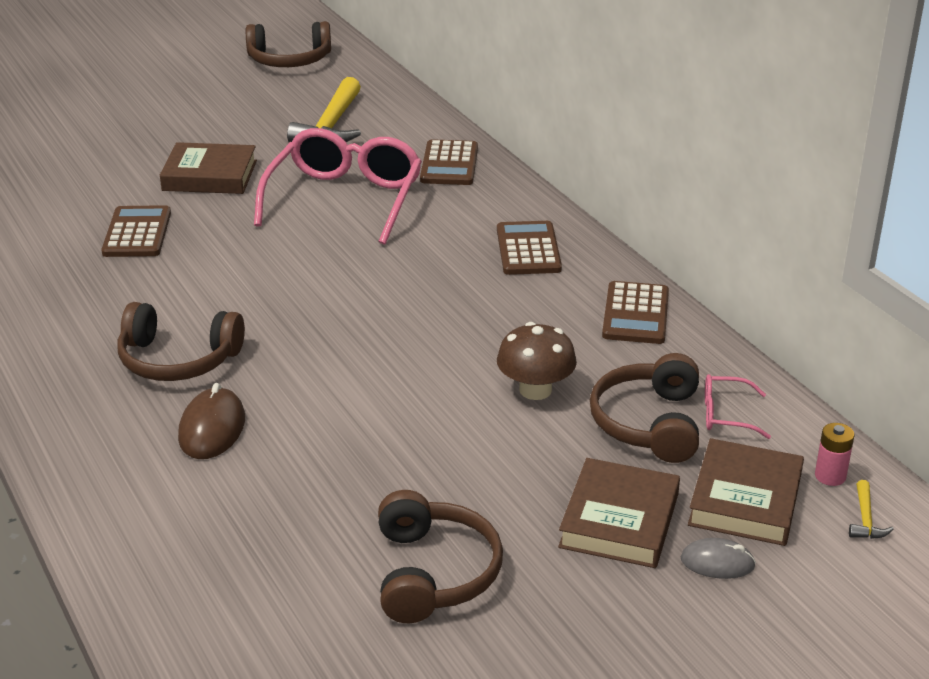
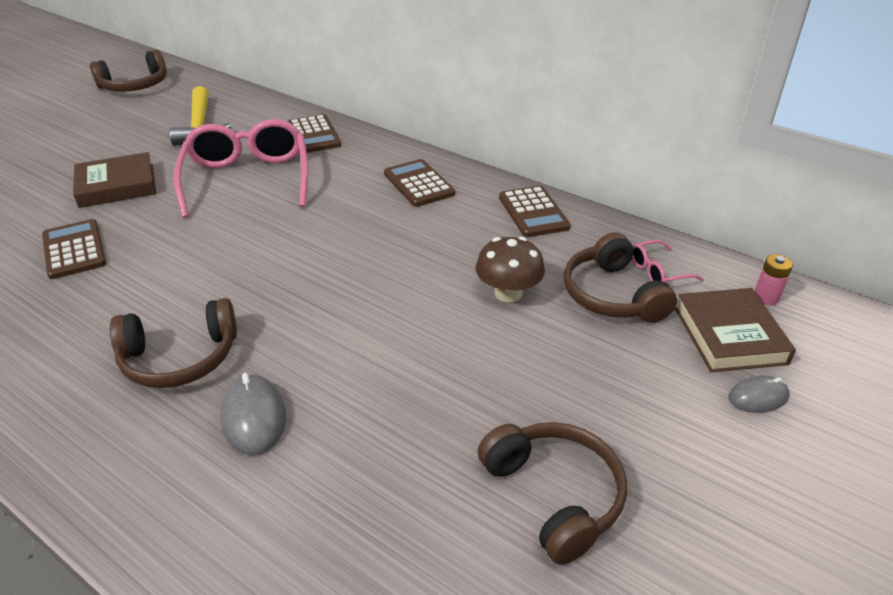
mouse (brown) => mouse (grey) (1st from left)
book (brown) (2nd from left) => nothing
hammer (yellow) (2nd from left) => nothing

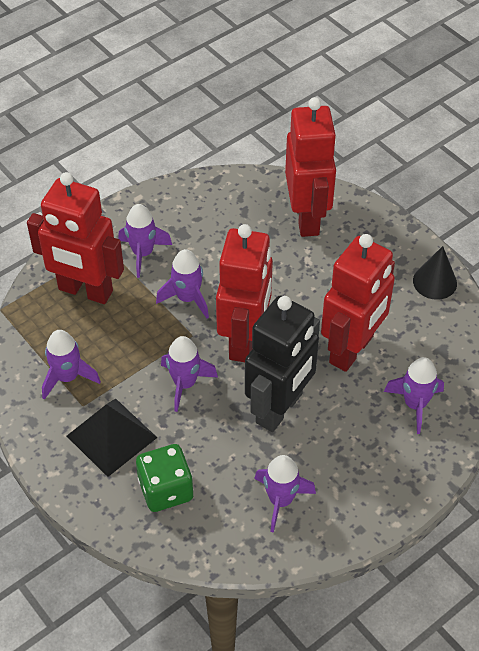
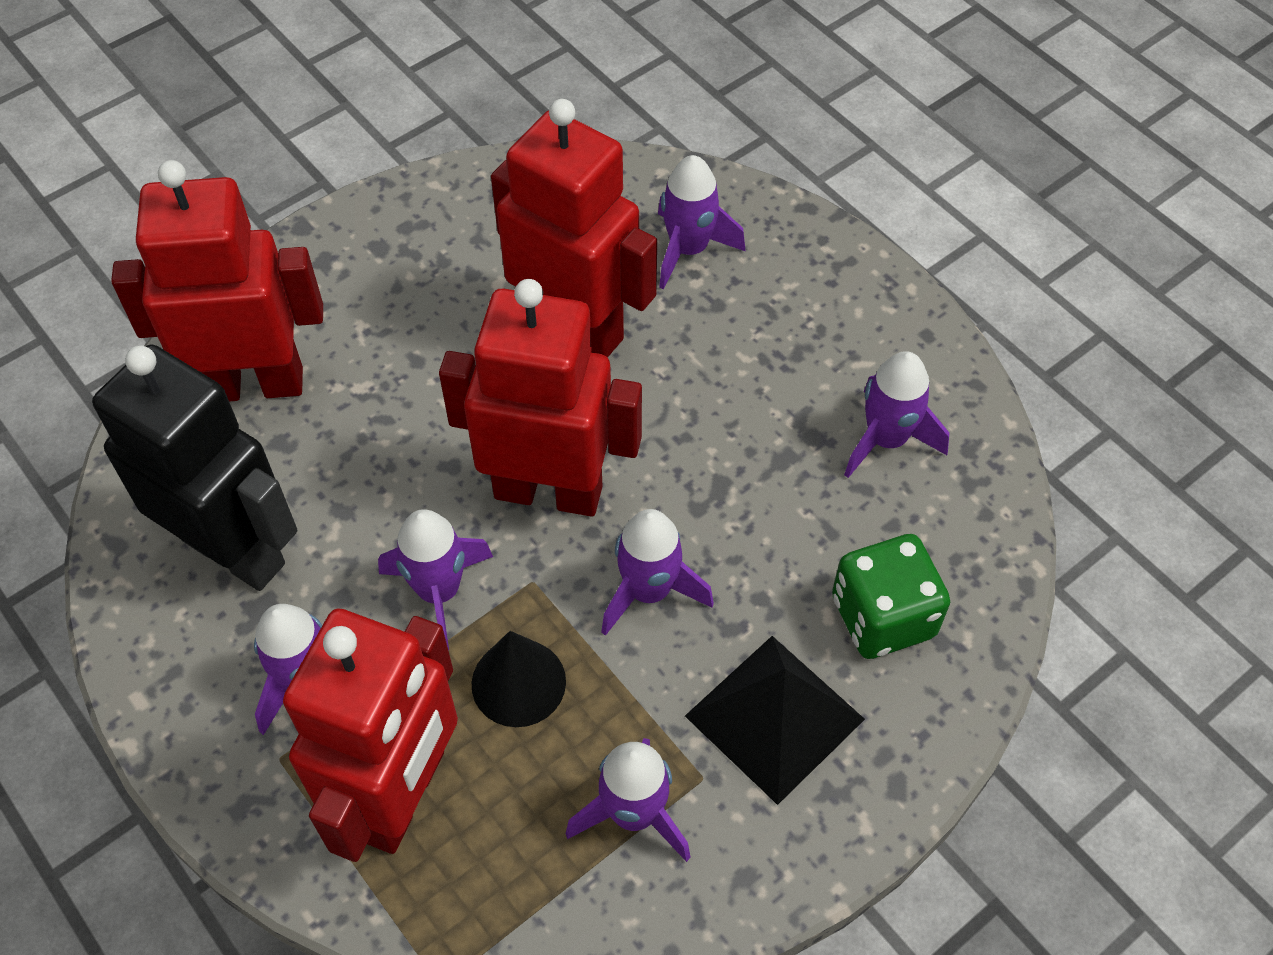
robot (black), moved
cone (black), moved

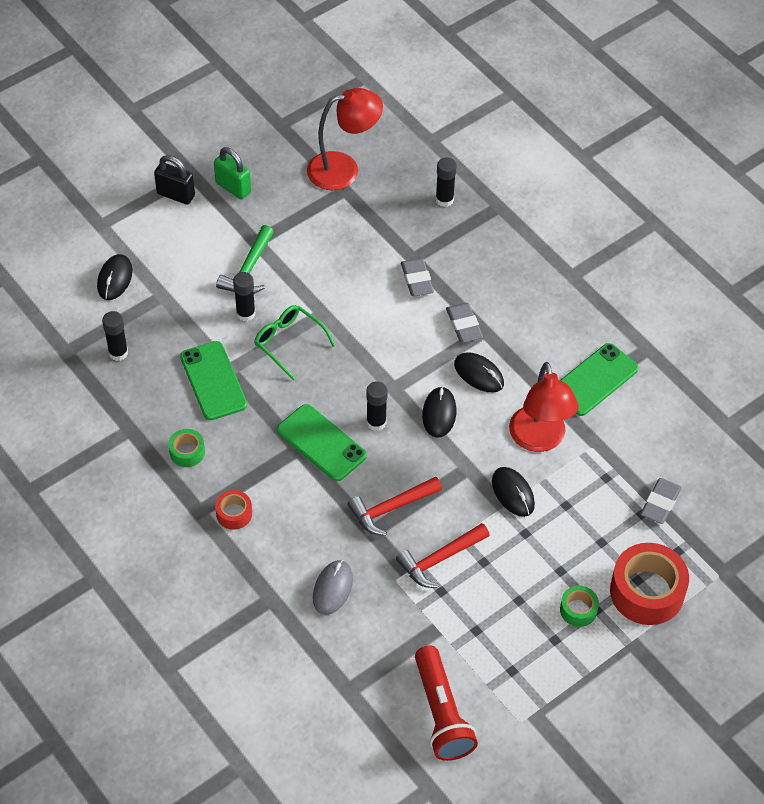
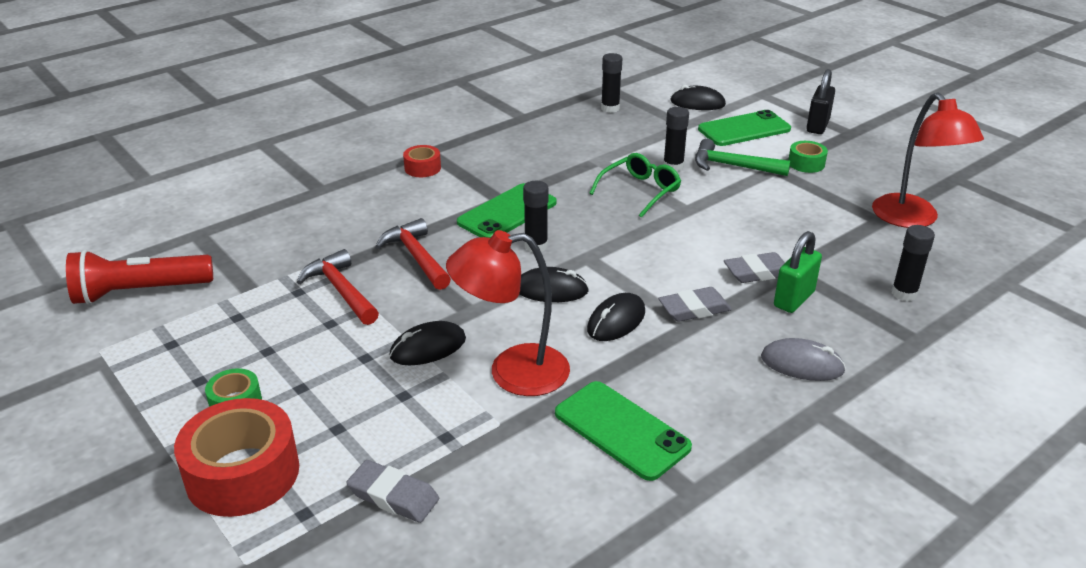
tape (green) (1st from left in the first image) => tape (green) (2nd from left), moved
phone (green) (1st from left in the first image) => phone (green) (3rd from left), moved
padlock (green), moved
mouse (grey), moved

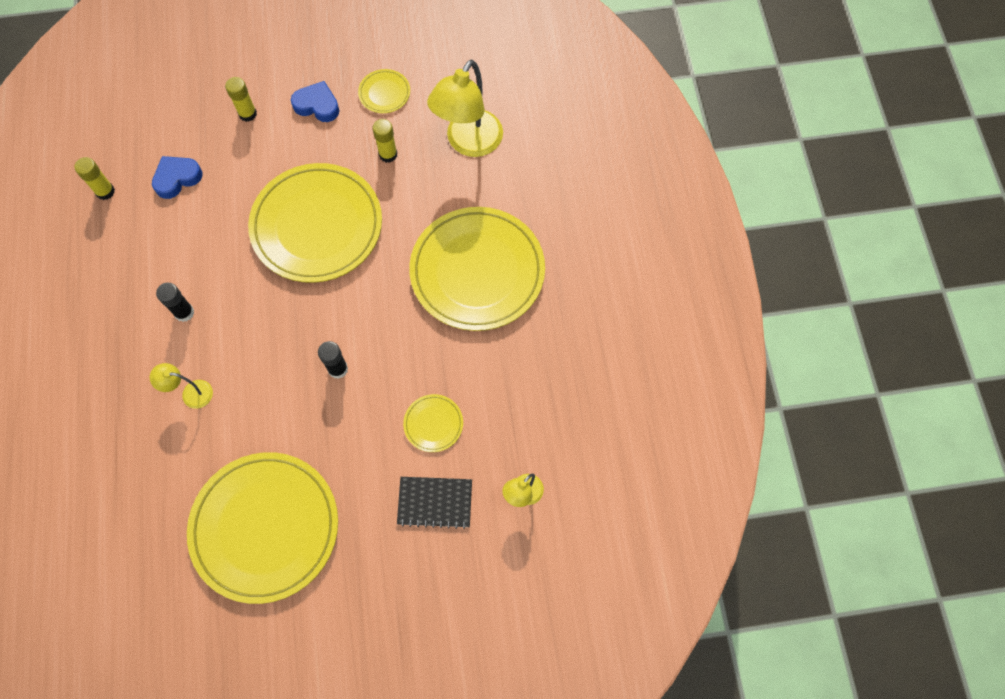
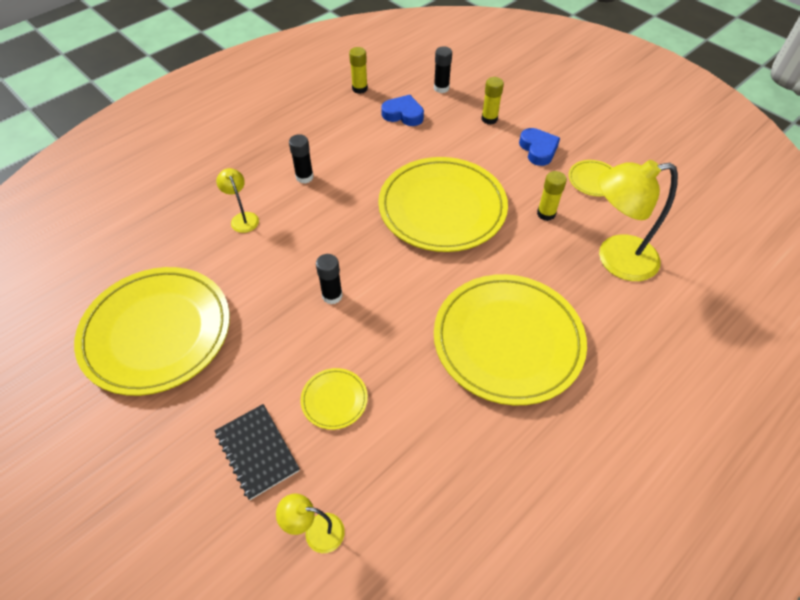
nothing => glue stick (black) (3rd from left)

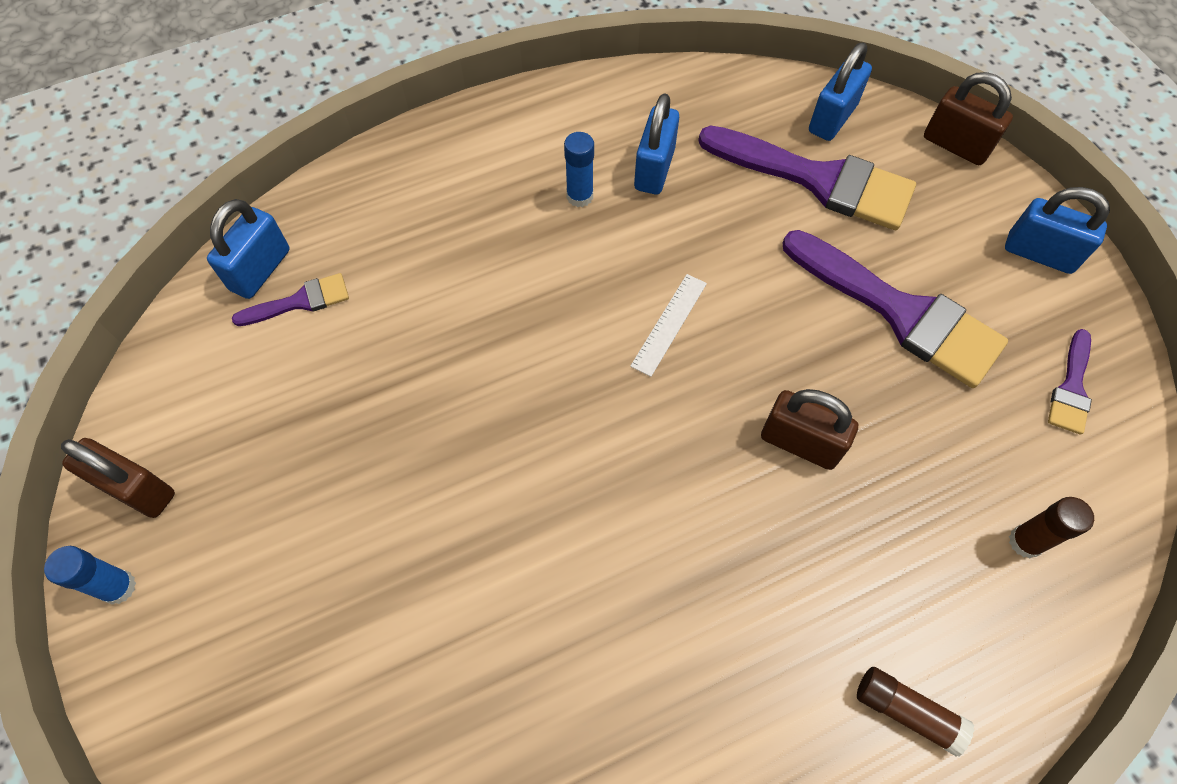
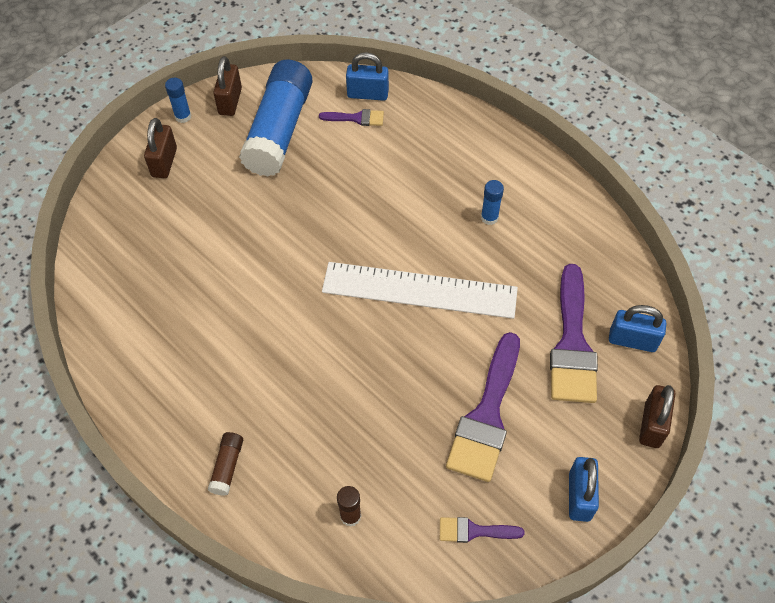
brush (purple) (1st from left), 45 degrees counterclockwise
ruler (white), x2.47
padlock (blue) (2nd from left) => nothing
padlock (brown) (2nd from left in the first image) => padlock (brown) (1st from left), moved
nothing => glue stick (blue) (2nd from left)

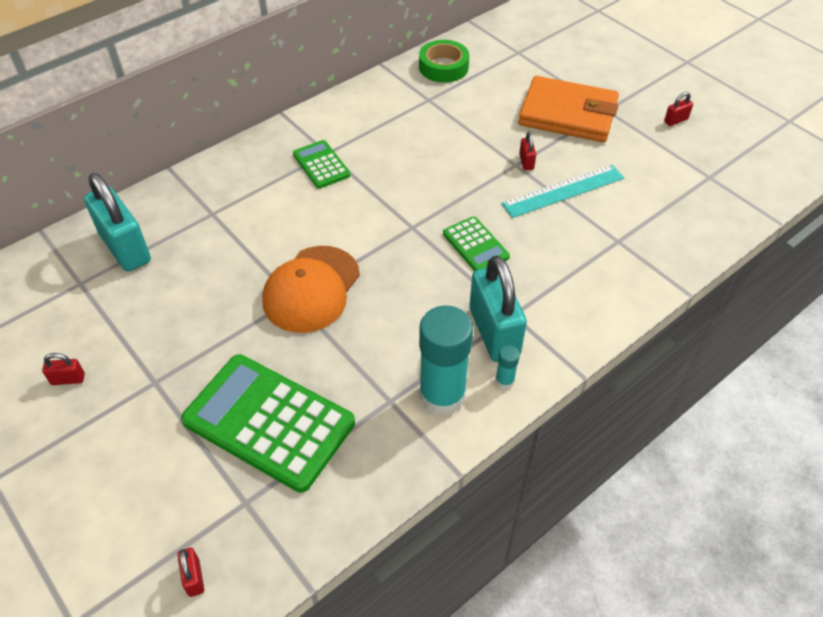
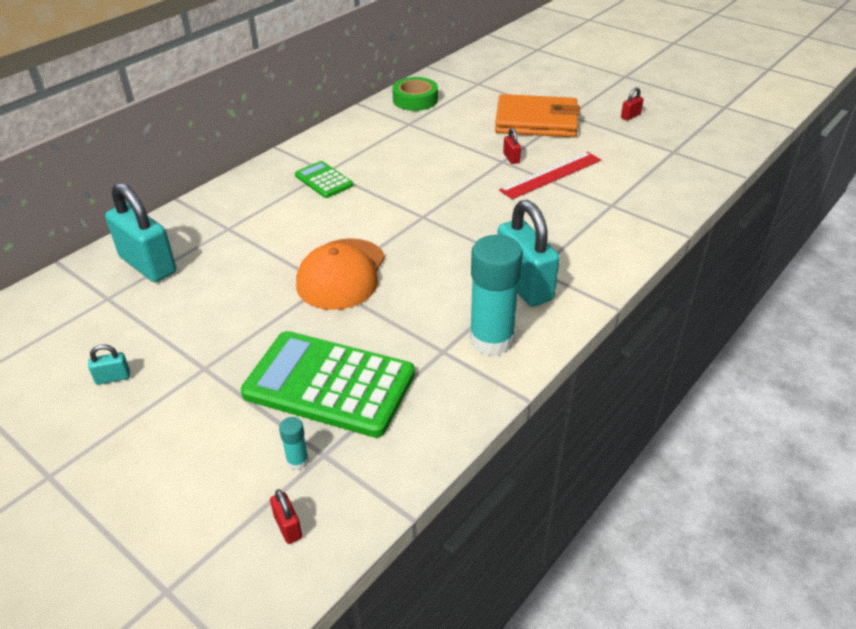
padlock (red) (1st from left) => padlock (turquoise) (1st from left)
calculator (green) (3rd from left) => nothing
glue stick (turquoise) (2nd from left in the first image) => glue stick (turquoise) (1st from left), moved
ruler (turquoise) => ruler (red)

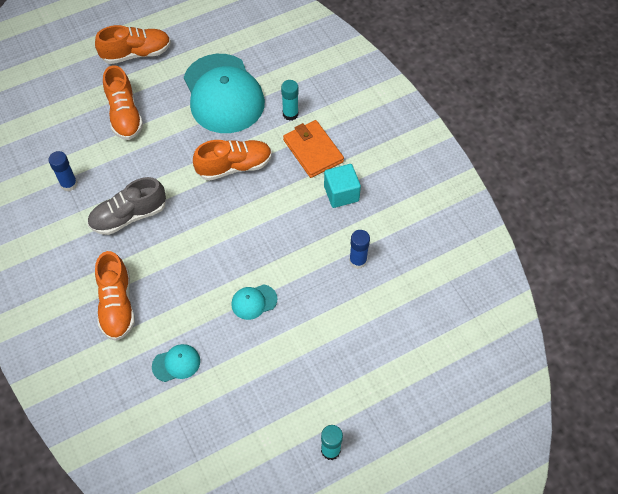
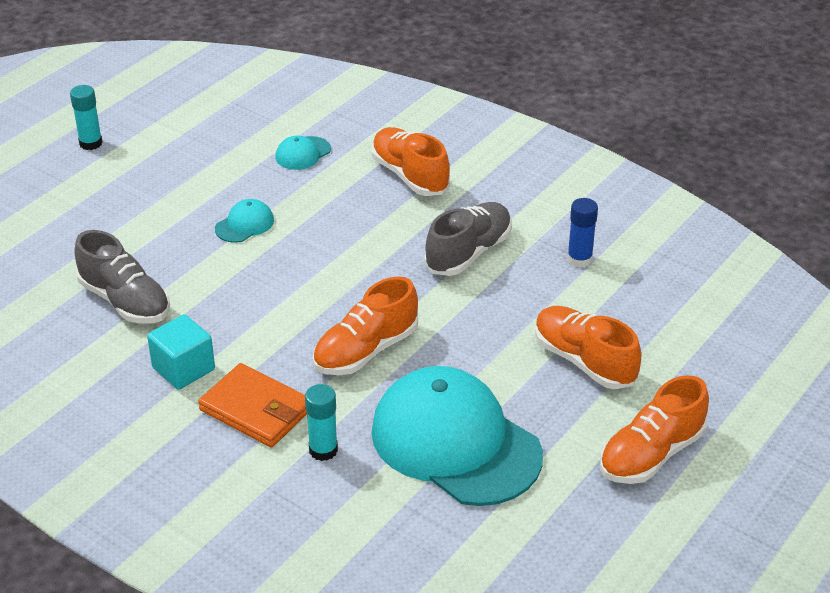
glue stick (blue) (2nd from left) => shoe (grey) (1st from left)

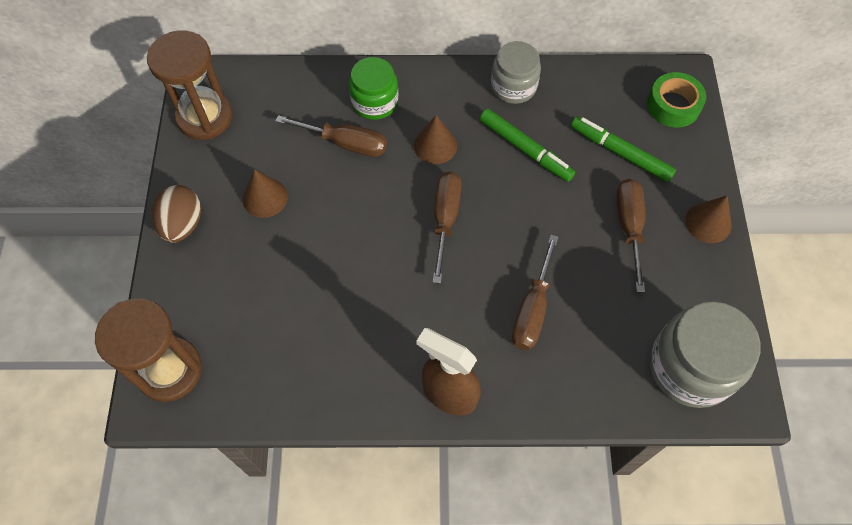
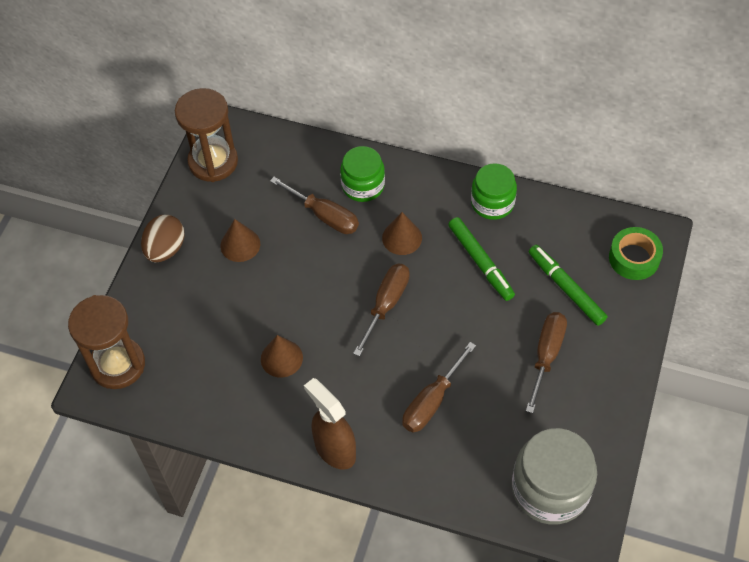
jar (grey) (1st from left) => jar (green) (2nd from left)
cone (brown) (3rd from left in the first image) => cone (brown) (2nd from left), moved

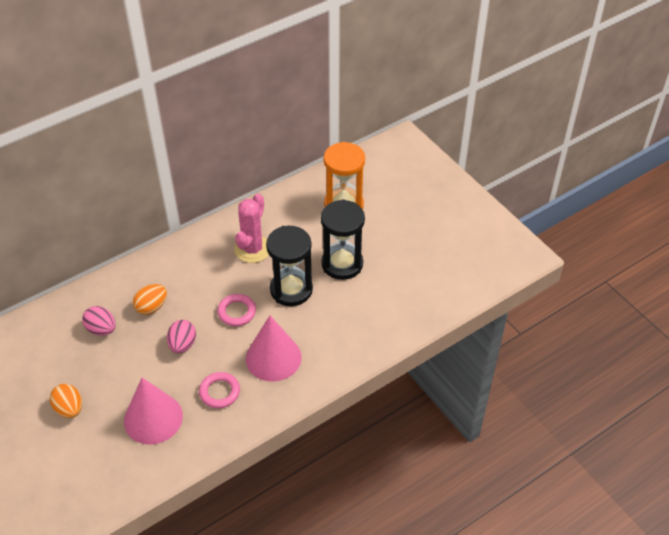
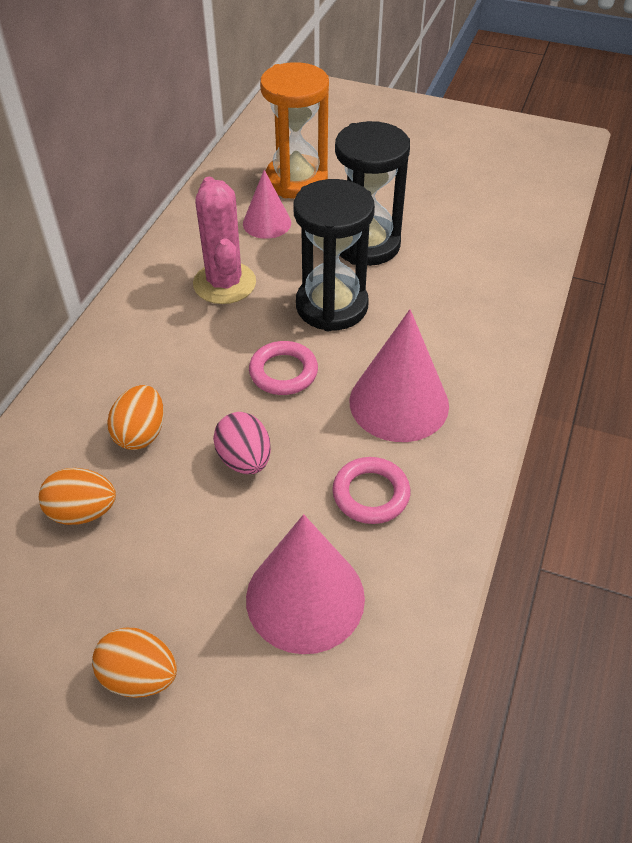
egg (pink) (1st from left) => egg (orange) (1st from left)
nothing => cone (pink) (1st from left)

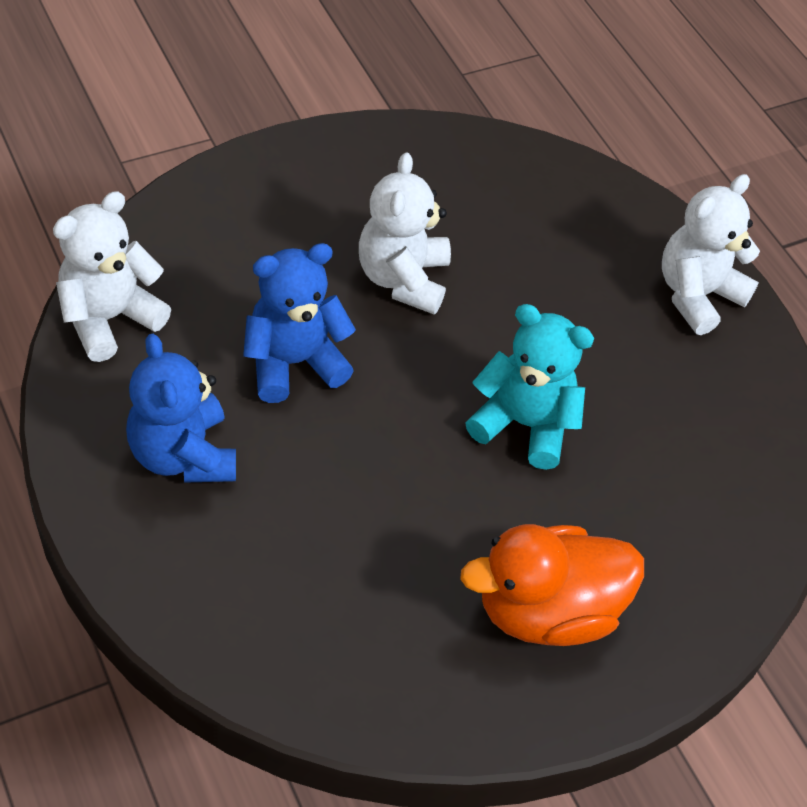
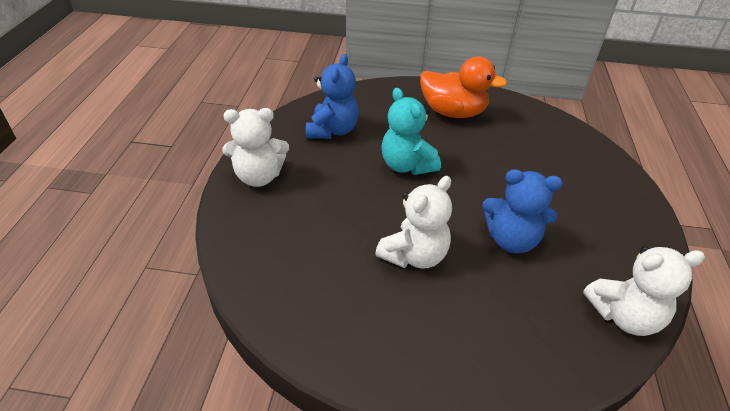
teddy bear (blue) (1st from left), moved

